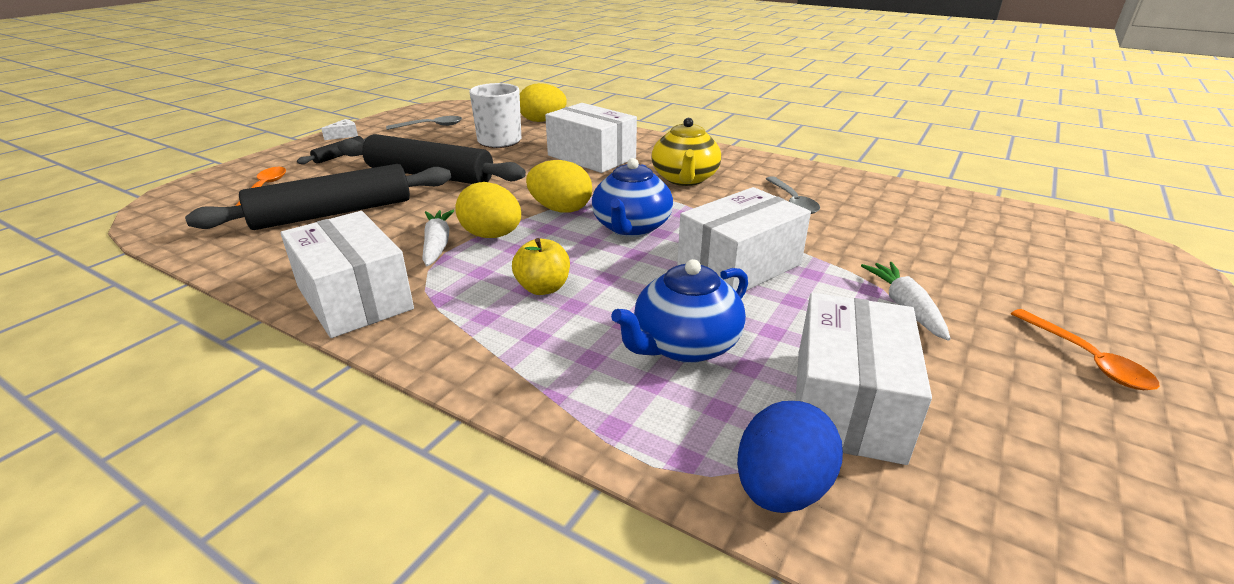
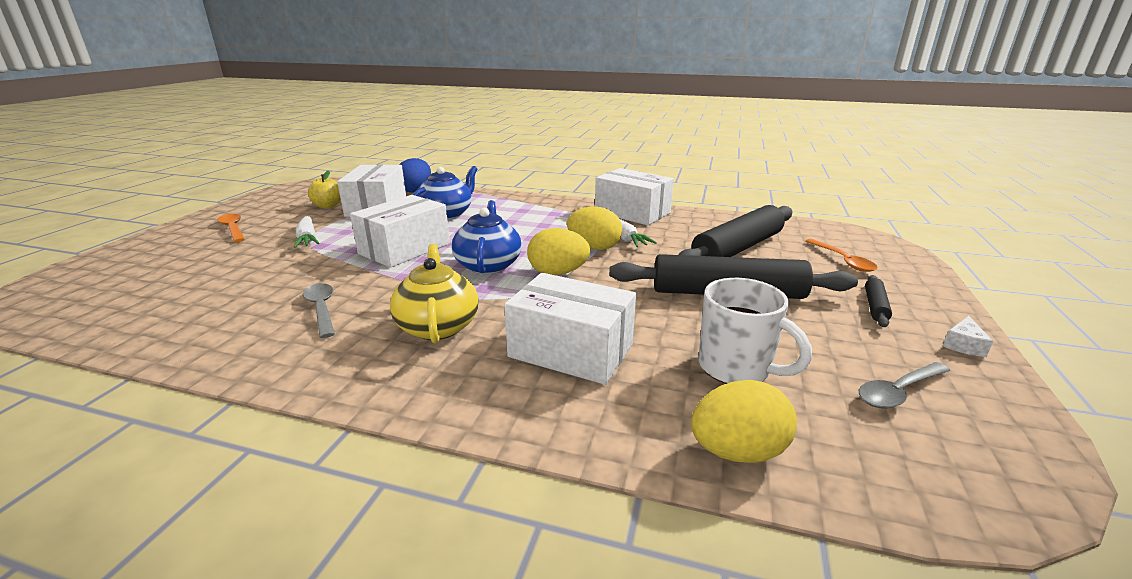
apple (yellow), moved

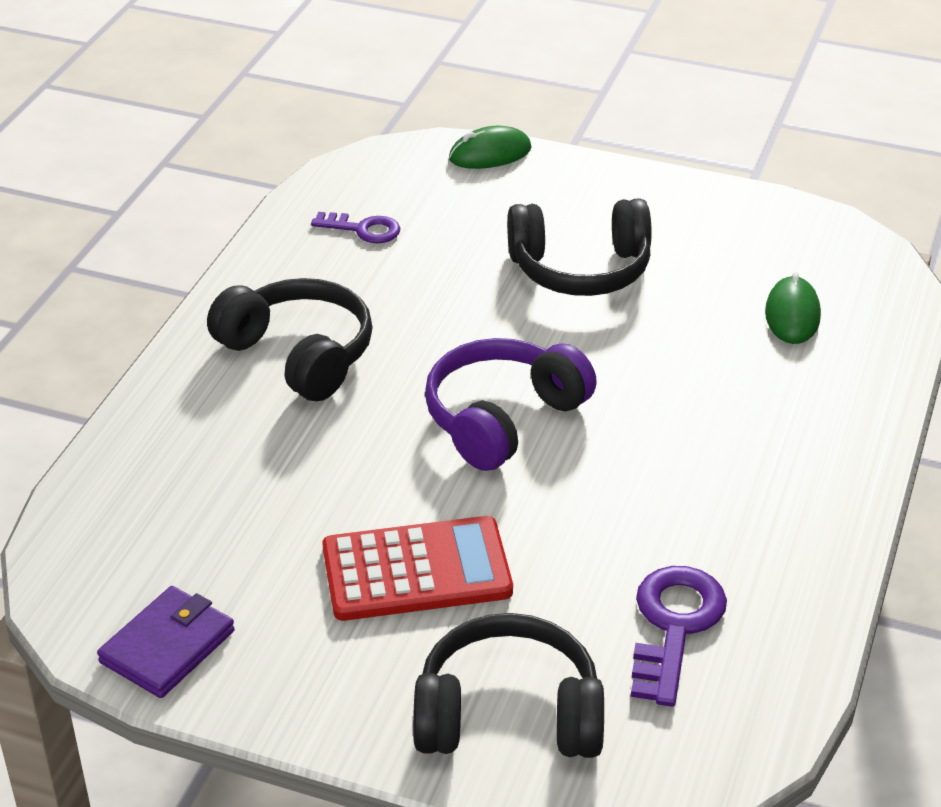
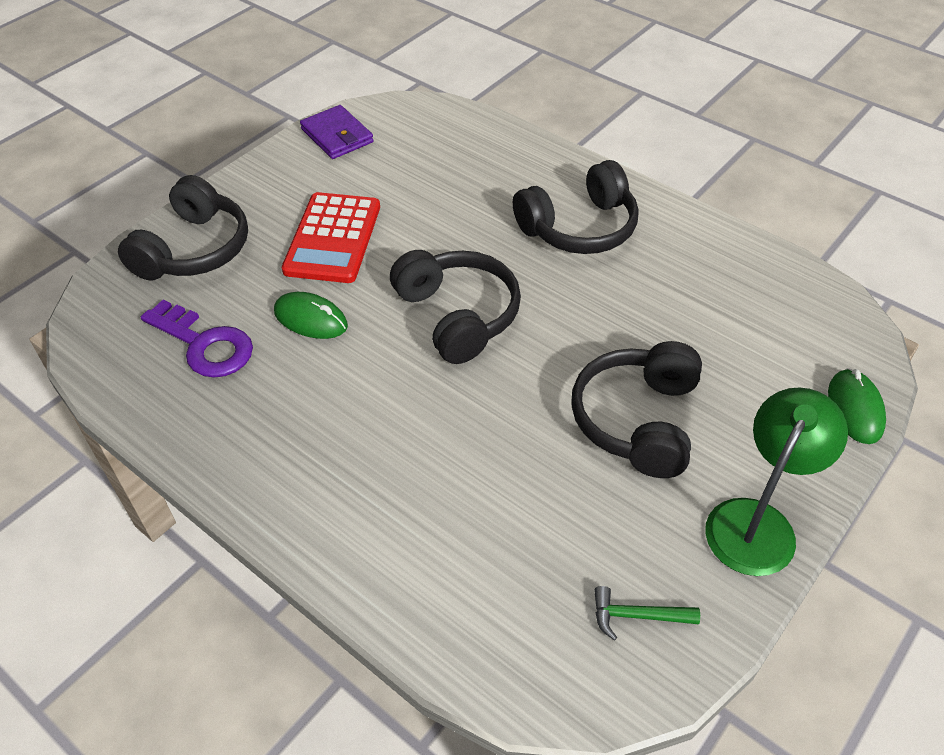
key (purple) (1st from left) => nothing
headphones (purple) => headphones (black) (2nd from left)
mouse (green) (2nd from left in the first image) => mouse (green) (1st from left), moved
nothing => hammer (green)
nothing => lamp (green)

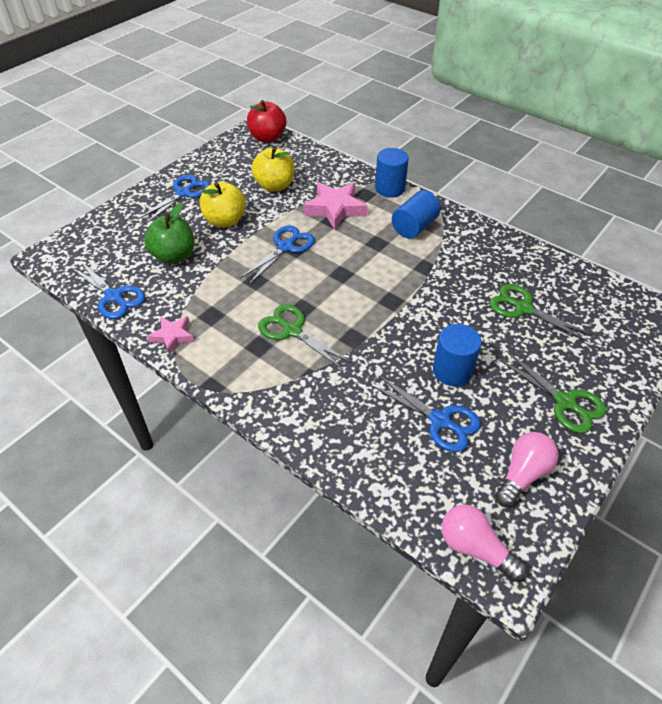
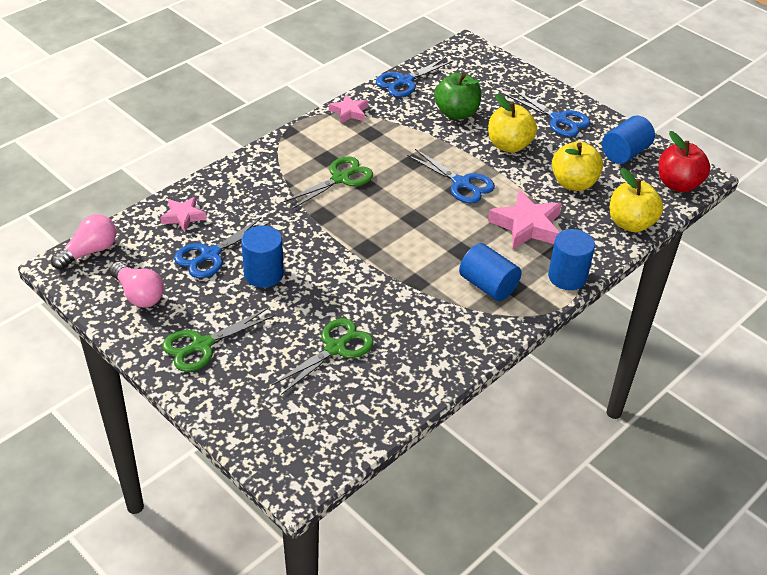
nothing => star (pink) (1st from left)
nothing => cylinder (blue) (4th from left)
nothing => apple (yellow) (3rd from left)

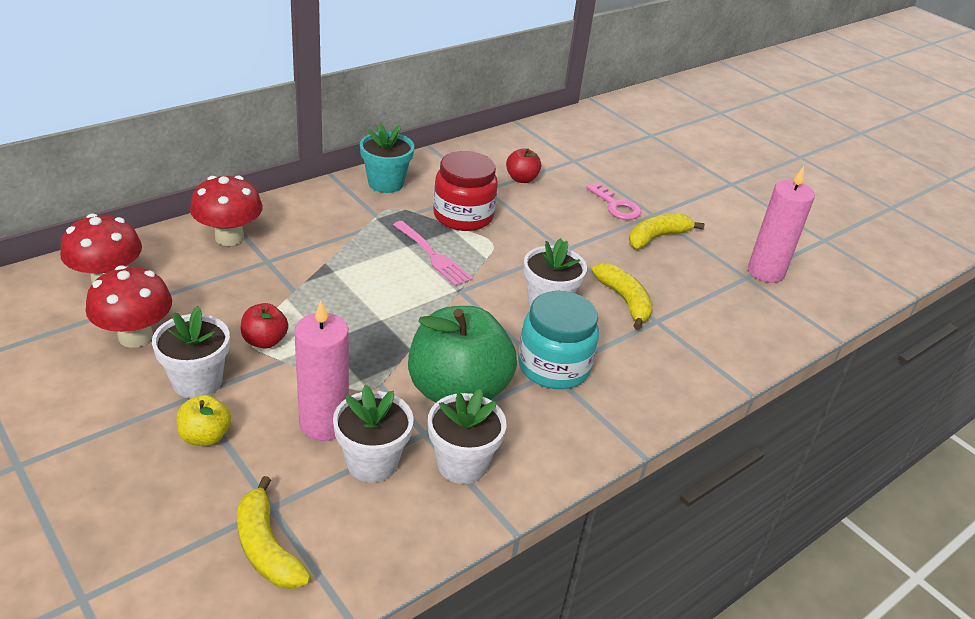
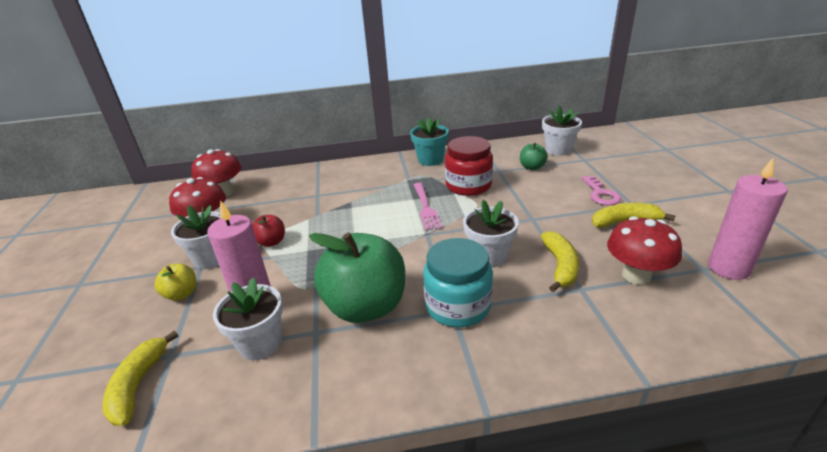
mushroom (red) (3rd from left), moved
flower pot (white) (3rd from left in the first image) => flower pot (white) (4th from left), moved
apple (red) (2nd from left) => apple (green) (2nd from left)

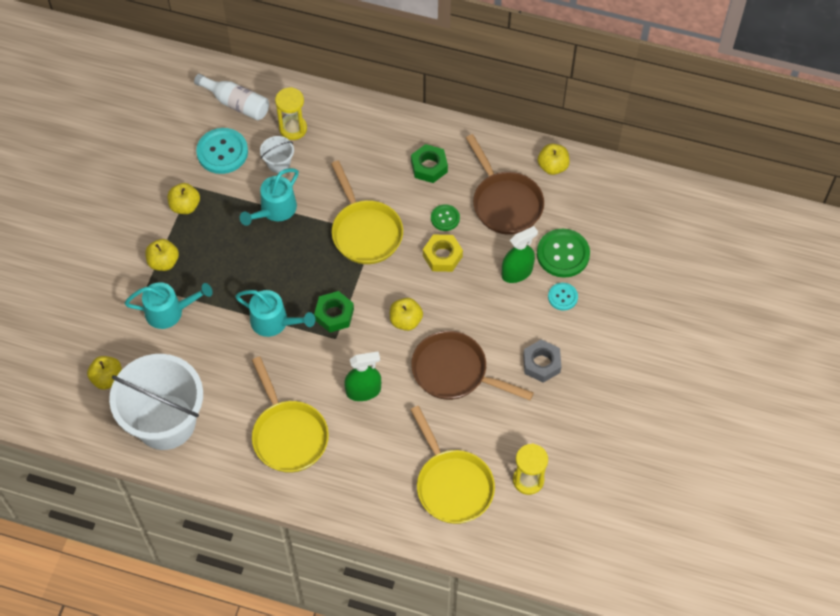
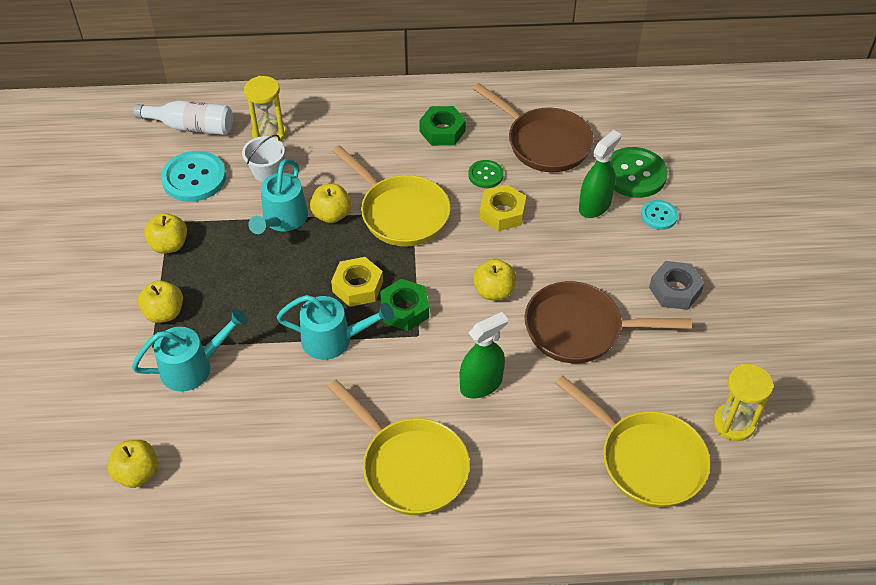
bucket (white) (1st from left) => nothing
apple (yellow) (5th from left in the first image) => apple (yellow) (4th from left), moved
nothing => nut (yellow) (1st from left)

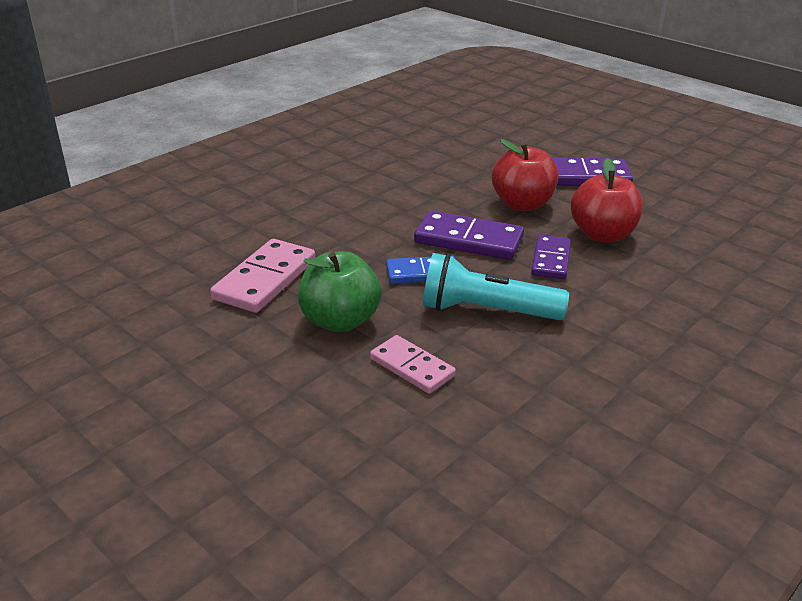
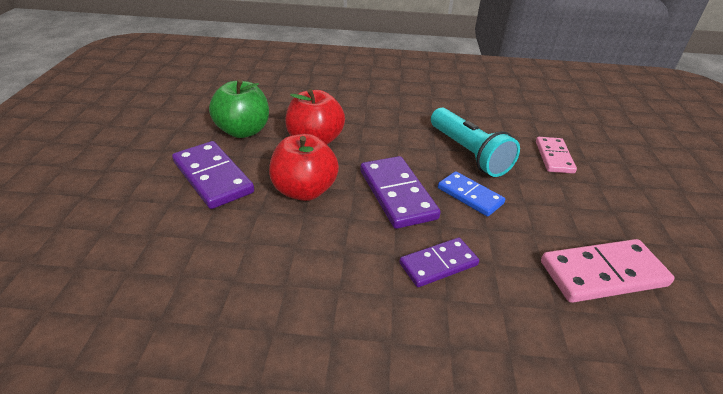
apple (green), moved
domino (purple) (2nd from left in the first image) => domino (purple) (3rd from left), moved

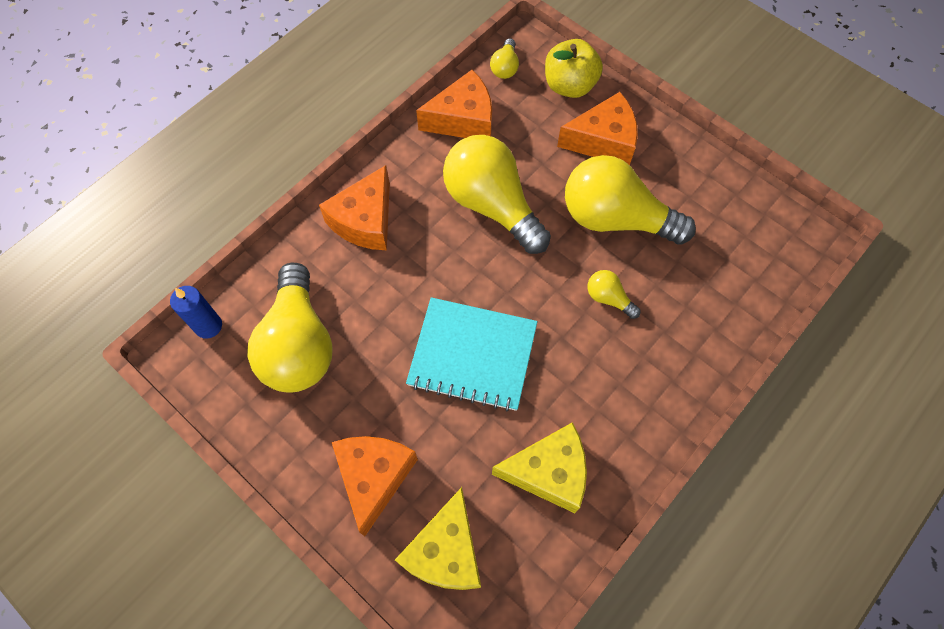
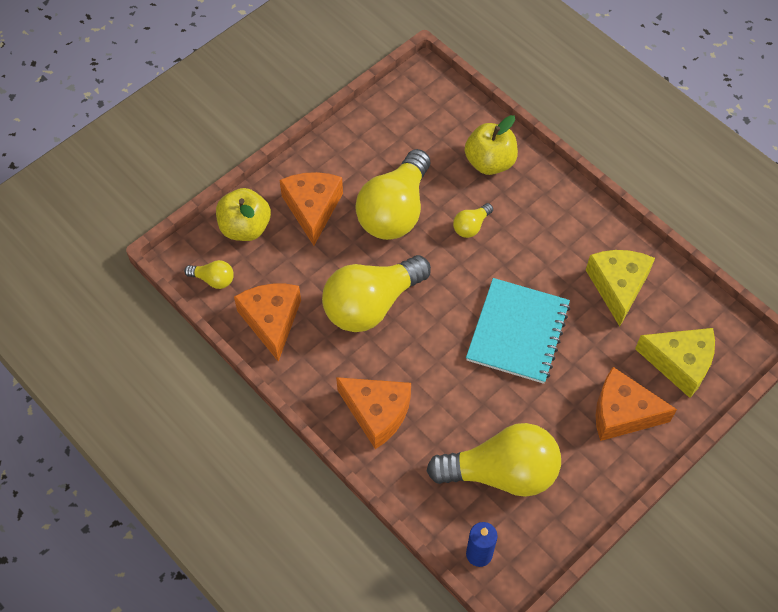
nothing => apple (yellow) (2nd from left)

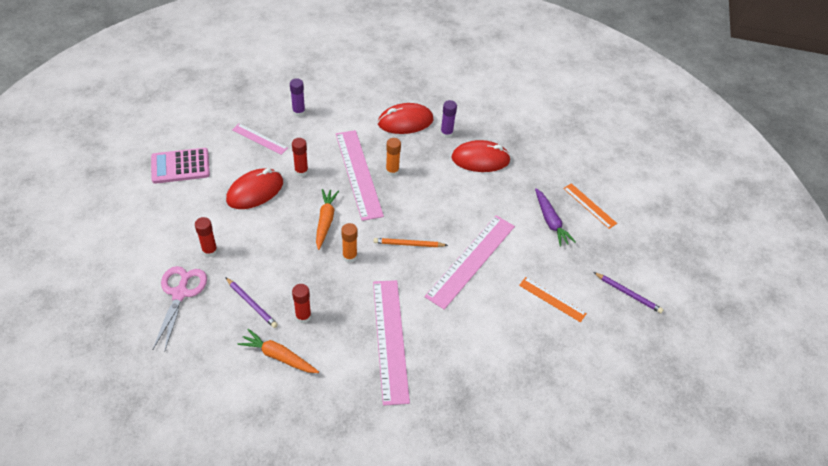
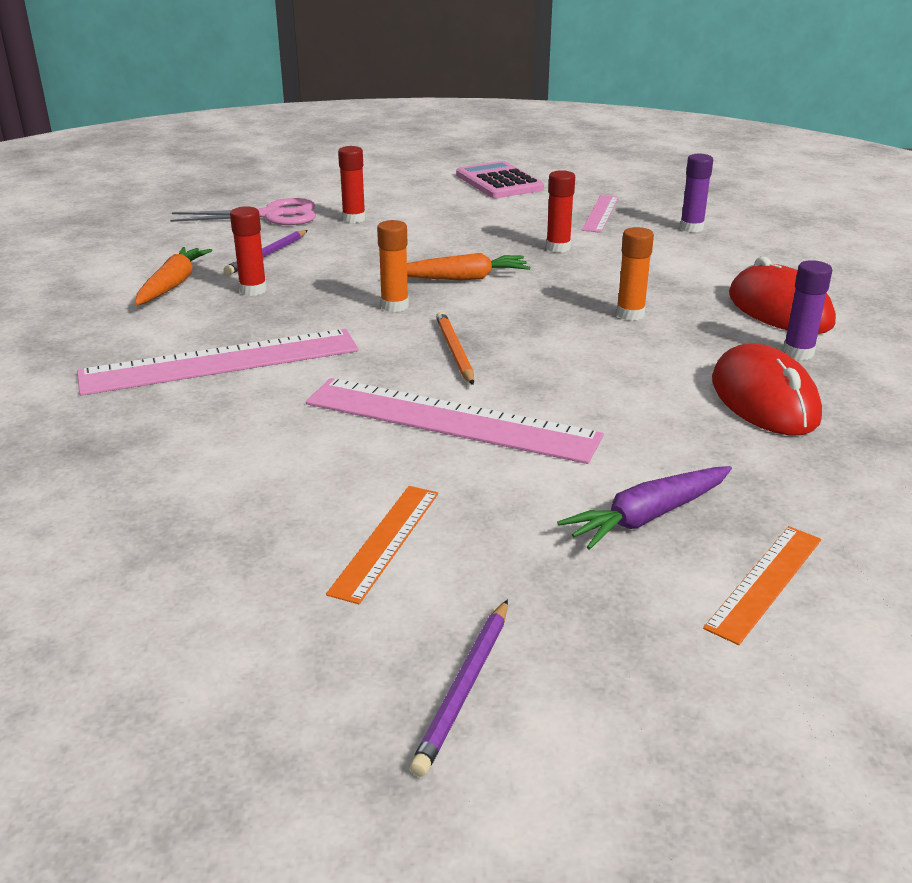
mouse (red) (1st from left) => nothing
ruler (pink) (2nd from left) => nothing

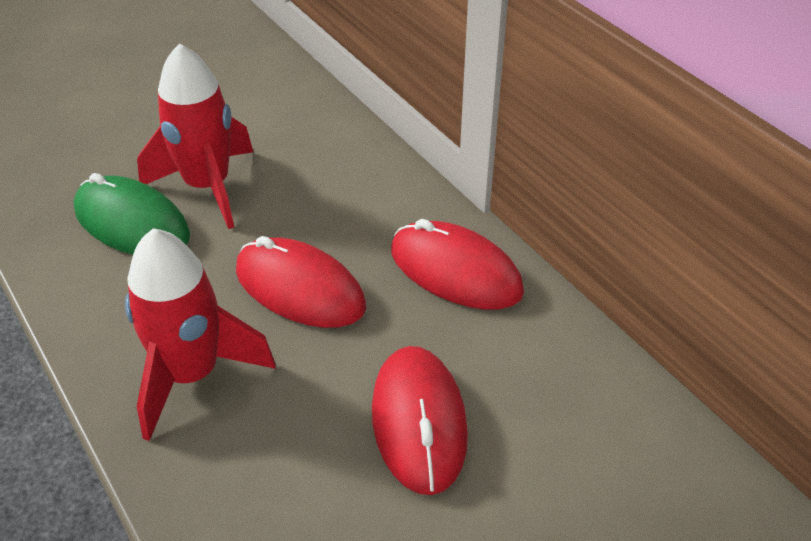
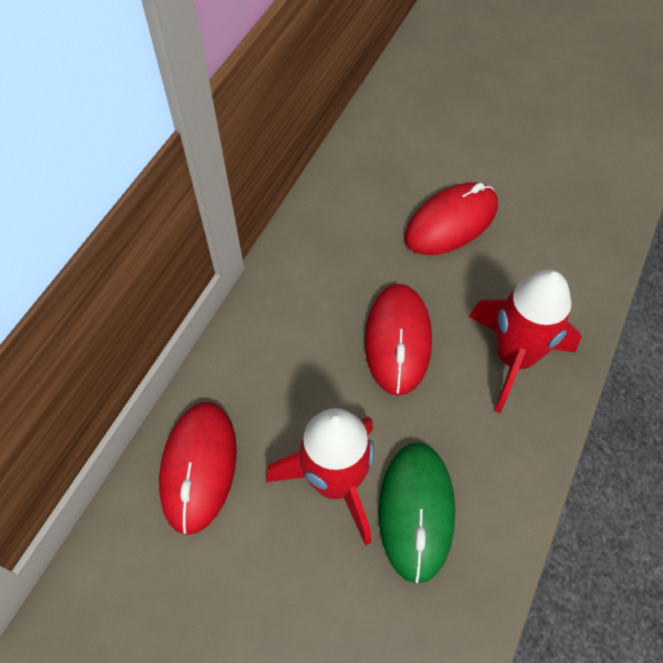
mouse (red) (3rd from left in the first image) => mouse (red) (1st from left), moved

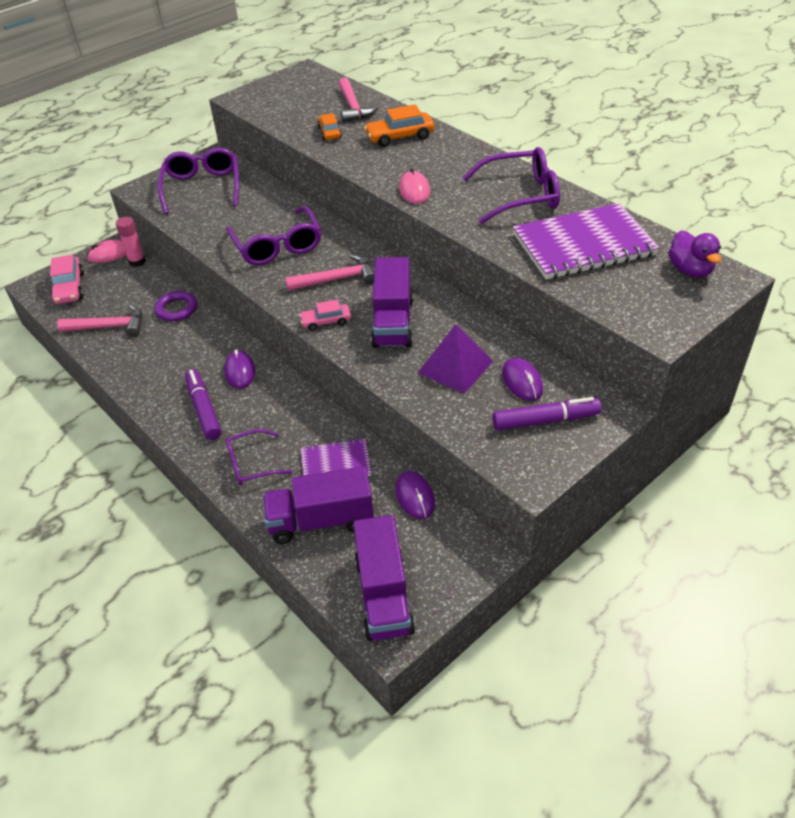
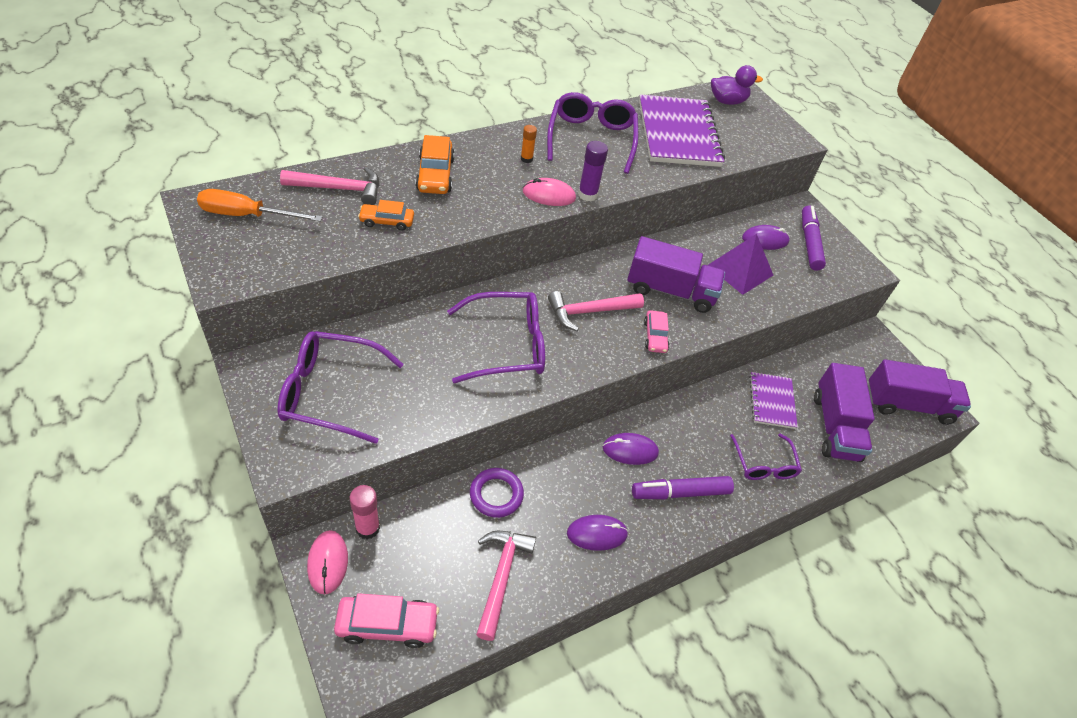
hammer (pink) (2nd from left in the first image) => hammer (pink) (3rd from left), 105 degrees counterclockwise
mouse (purple) (2nd from left in the first image) => mouse (purple) (1st from left), moved
nothing => screwdriver (orange)
nothing => glue stick (orange)
nothing => glue stick (purple)

